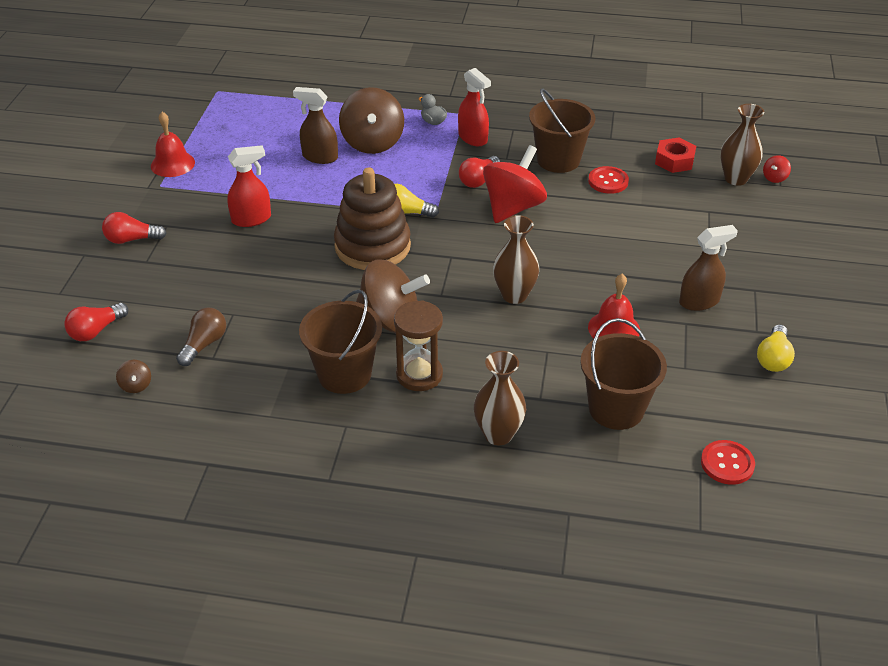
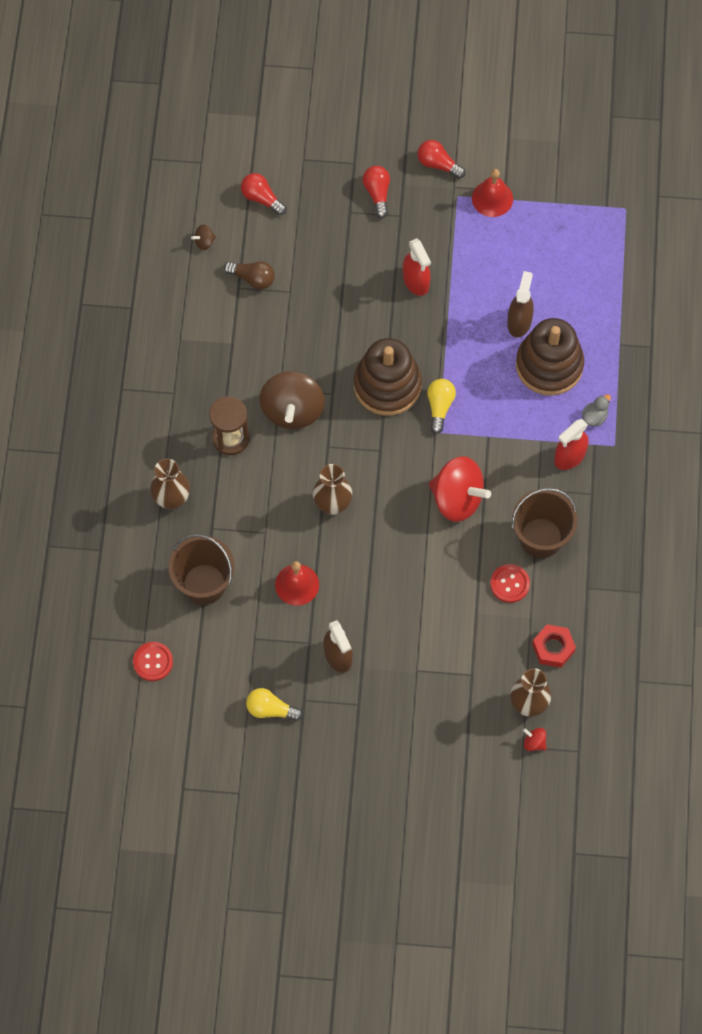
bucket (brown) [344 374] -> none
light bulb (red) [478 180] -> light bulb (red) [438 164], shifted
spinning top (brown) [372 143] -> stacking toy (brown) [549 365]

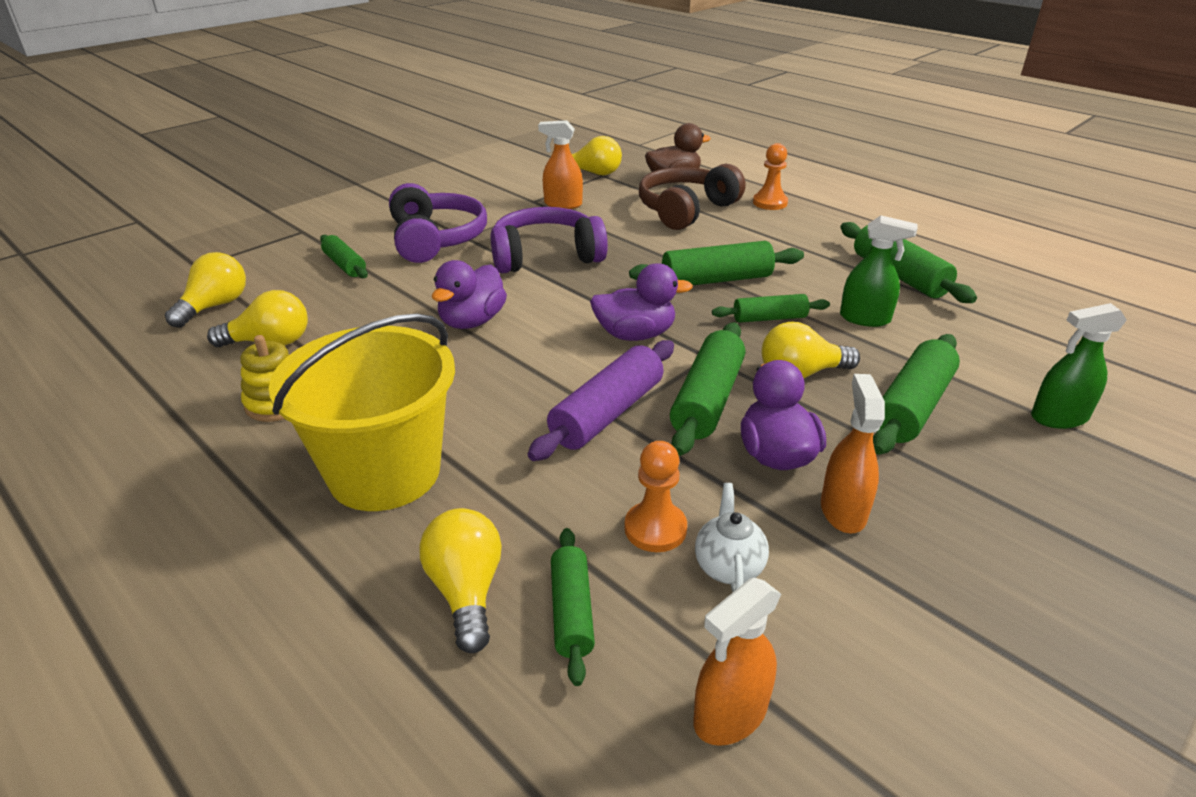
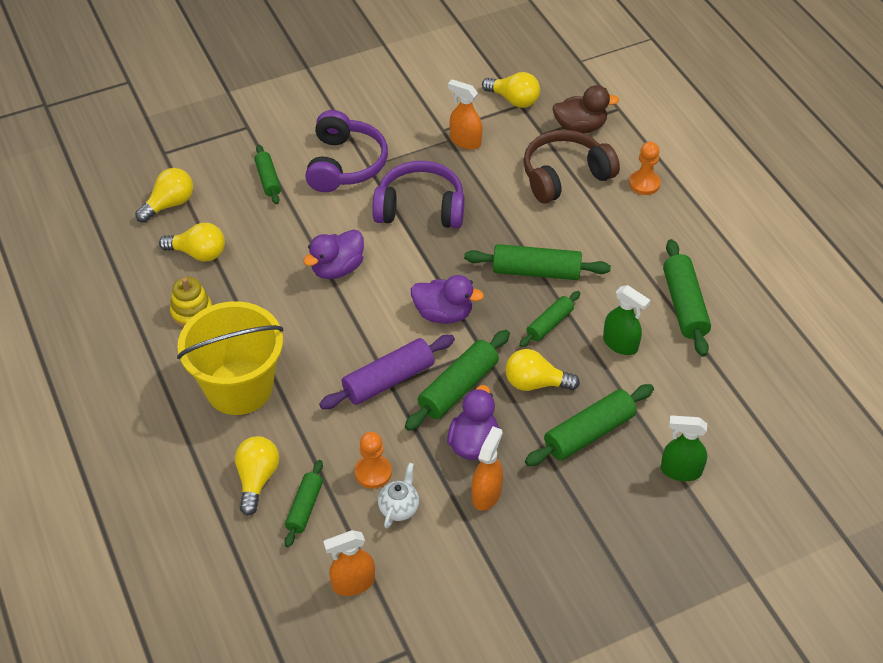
rolling pin (green) [769 318] -> rolling pin (green) [549 324], 60 degrees counterclockwise

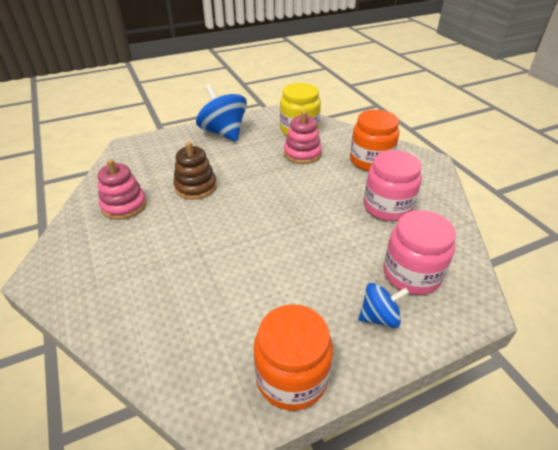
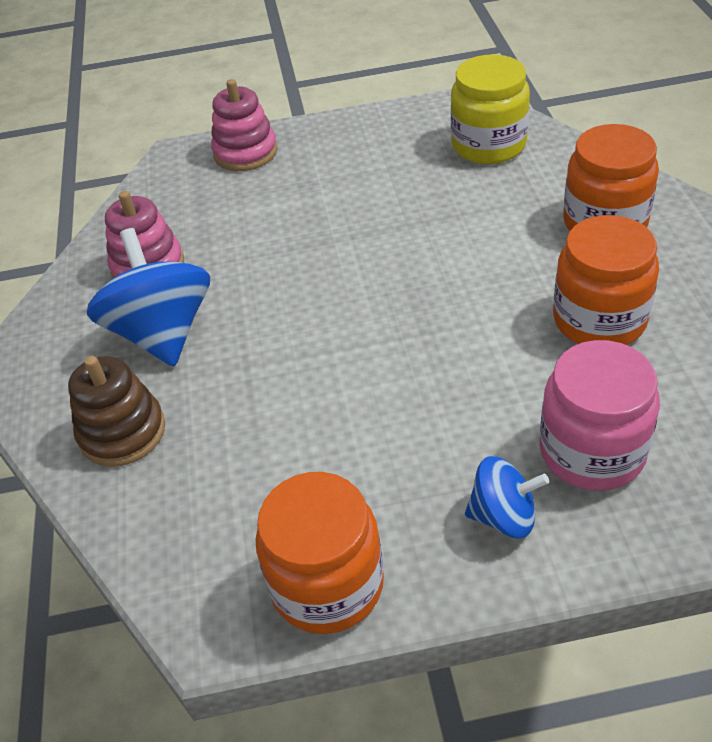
stacking toy (brown) [195 187] -> stacking toy (brown) [122 432], shifted
spinning top (blue) [223 133] -> spinning top (blue) [162 333], shifted
stacking toy (pink) [302 153] -> stacking toy (pink) [245 152], shifted
jar (pink) [387 207] -> jar (orange) [599 320]

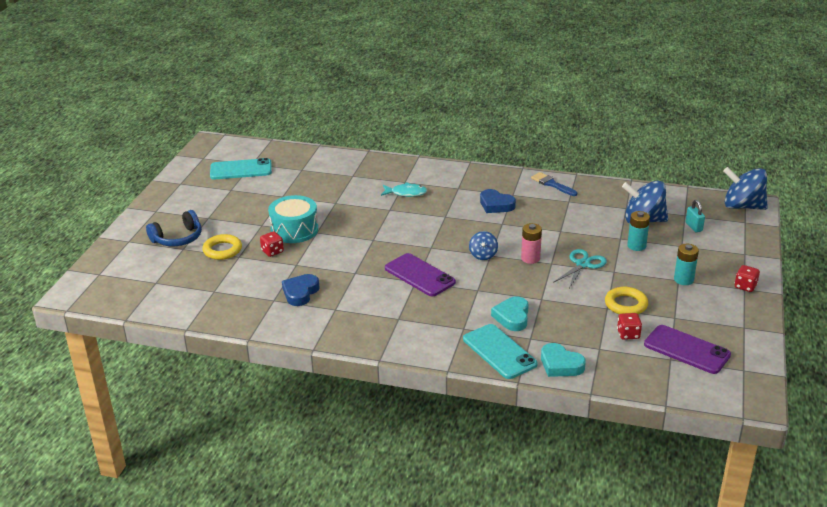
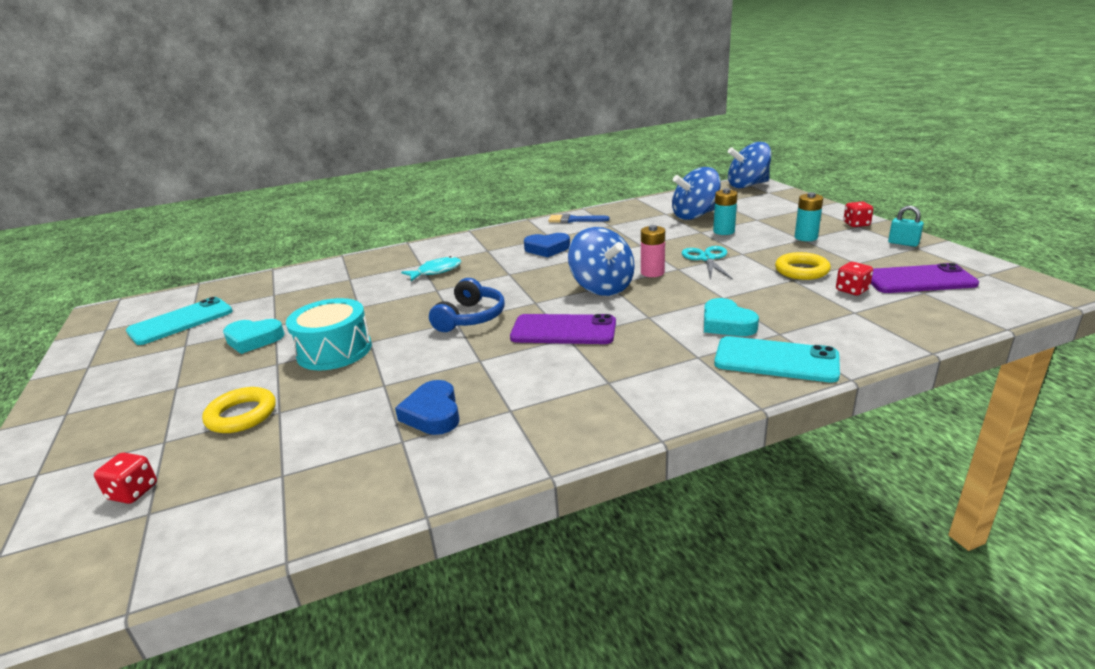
headphones (blue) [178 238] -> headphones (blue) [470 317], shifted
dice (red) [272 251] -> dice (red) [133 492], shifted
heart (turquoise) [560 365] -> heart (turquoise) [253 339], shifted
padlock (turquoise) [693 227] -> padlock (turquoise) [903 243], shifted
spinning top (blue) [483 255] -> spinning top (blue) [602 287], x1.89

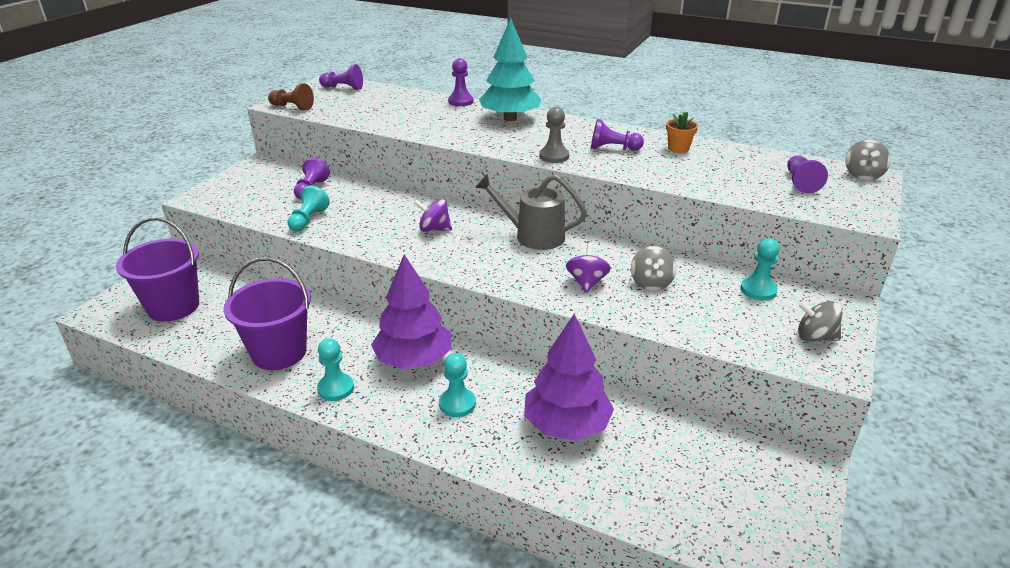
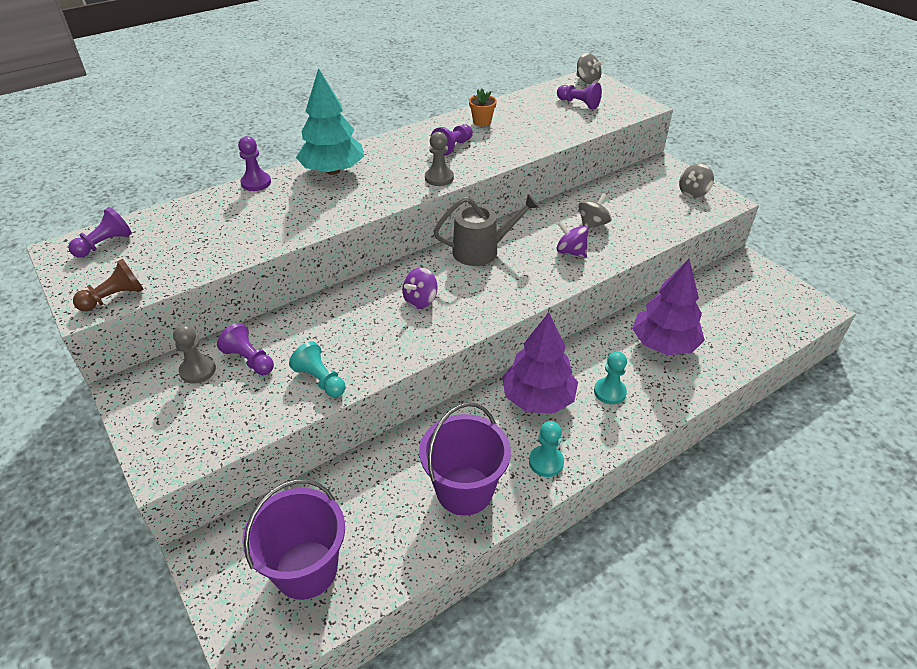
pawn (turquoise) [758 290] -> none
none -> pawn (grey) [198 370]
watering can (grey) [533 236] -> watering can (grey) [481 250], 150 degrees counterclockwise
spinning top (grey) [651 283] -> spinning top (grey) [592 225], 90 degrees counterclockwise

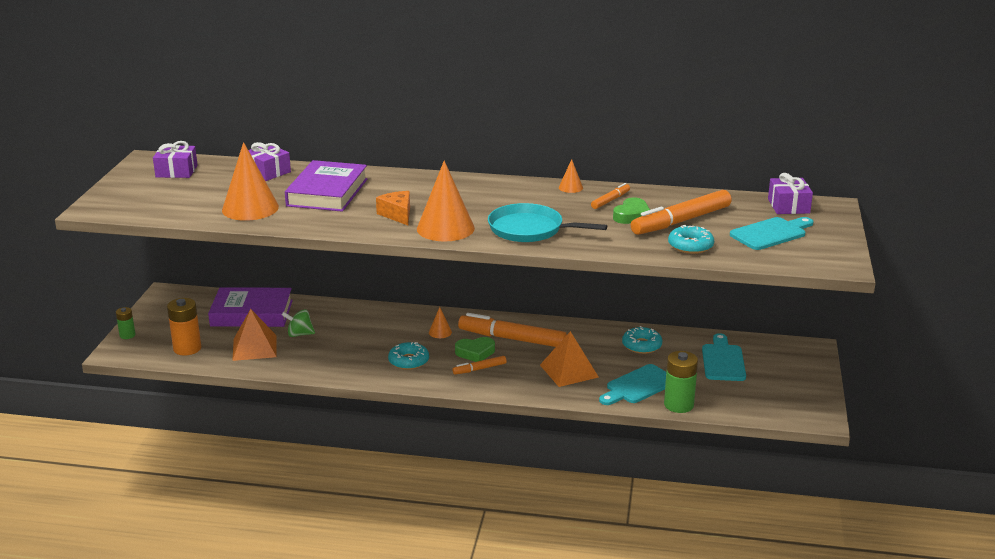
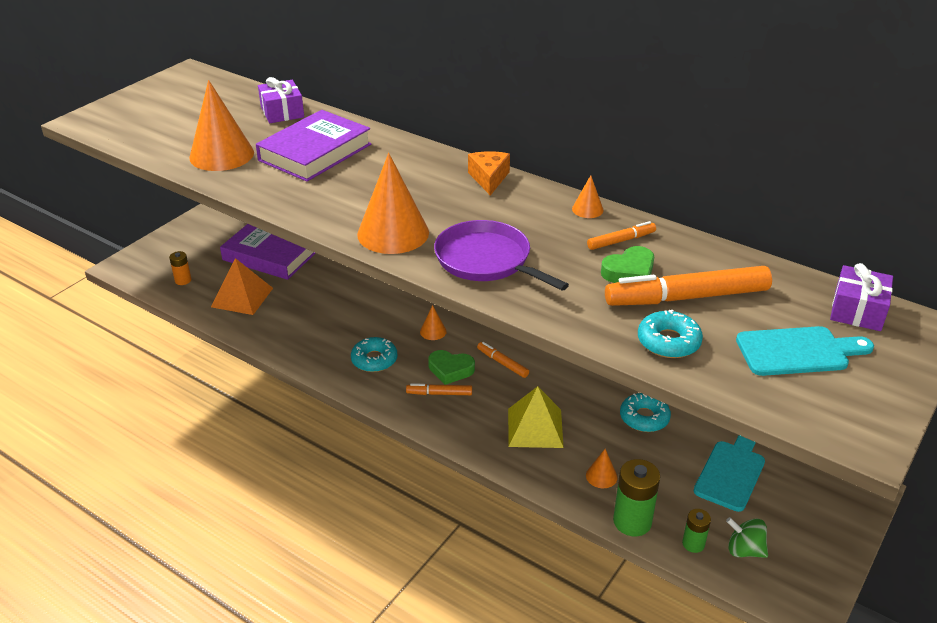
gift (purple) [176 171] -> none
battery (green) [127 335] -> battery (green) [693 544], shifted
spinning top (green) [299 334] -> spinning top (green) [744 550], shifted
cheese (orange) [397 214] -> cheese (orange) [489 178], shifted
cutting board (turquoise) [638 386] -> cone (orange) [601 476]
pan (turquoise) [530 229] -> pan (purple) [487 260]
pyramid (orange) [568 371] -> pyramid (yellow) [535 427]
battery (orange) [187 348] -> battery (orange) [183 280], x0.57
marker (orange) [512 339] -> marker (orange) [502 363], x0.49

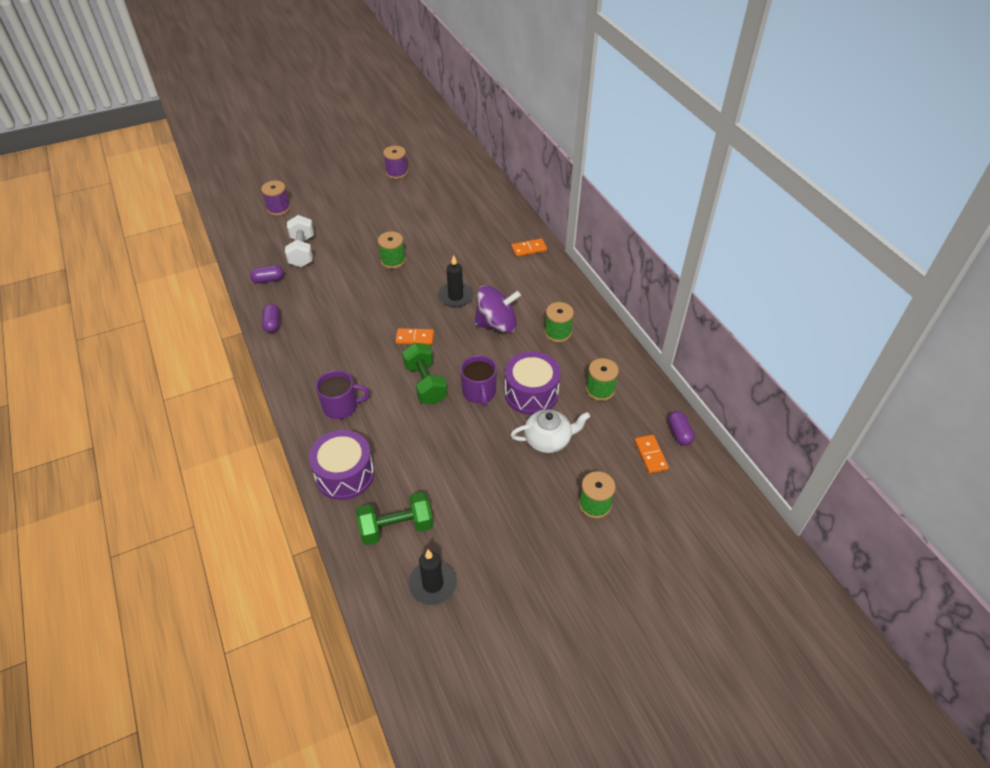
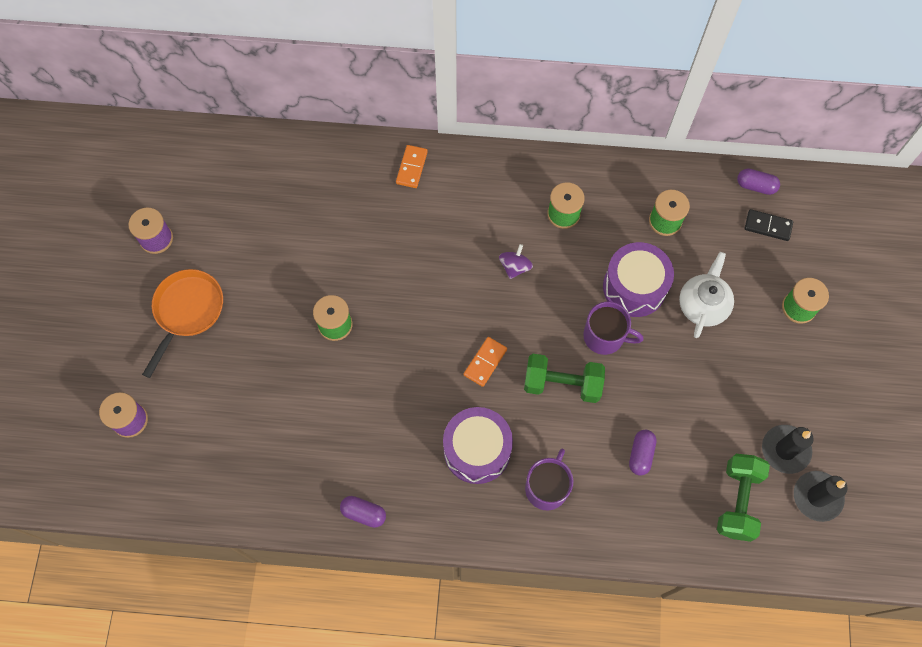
dumbbell (white) [302 251] -> none
none -> pan (orange) [187 311]
capsule (purple) [268 280] -> capsule (purple) [640 454], shifted
drum (purple) [345 474] -> drum (purple) [477 450], shifted
candle (black) [455 296] -> candle (black) [785 450], shifted
domino (orange) [650 455] -> domino (black) [768 226]
spinning top (purple) [497 324] -> spinning top (purple) [515 267], x0.51

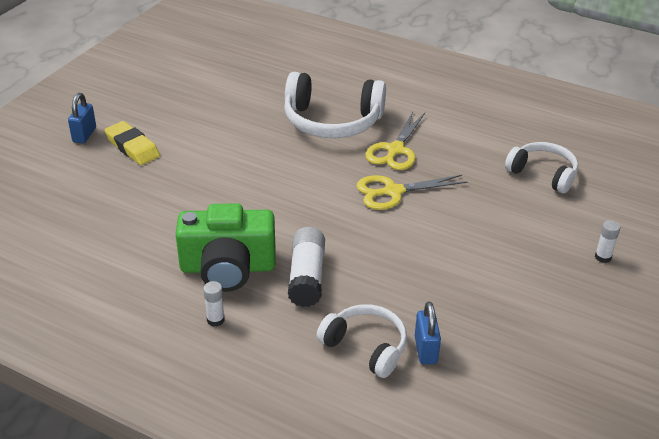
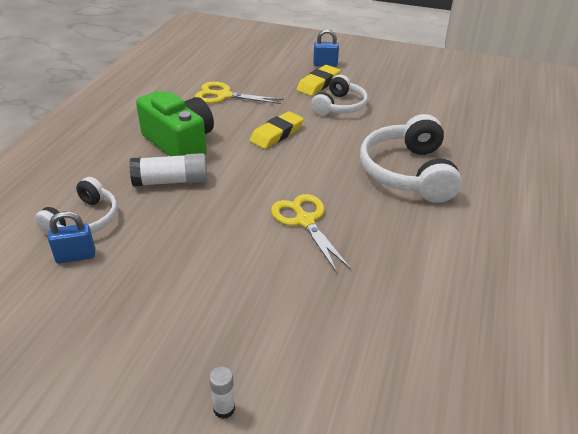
glue stick (white) [215 320] -> none
none -> eraser (yellow) [277 134]
scissors (yellow) [395 150] -> scissors (yellow) [224 95], shifted
headphones (white) [543 174] -> headphones (white) [340 106], shifted
camera (green) [228 268] -> camera (green) [180 143], 150 degrees clockwise

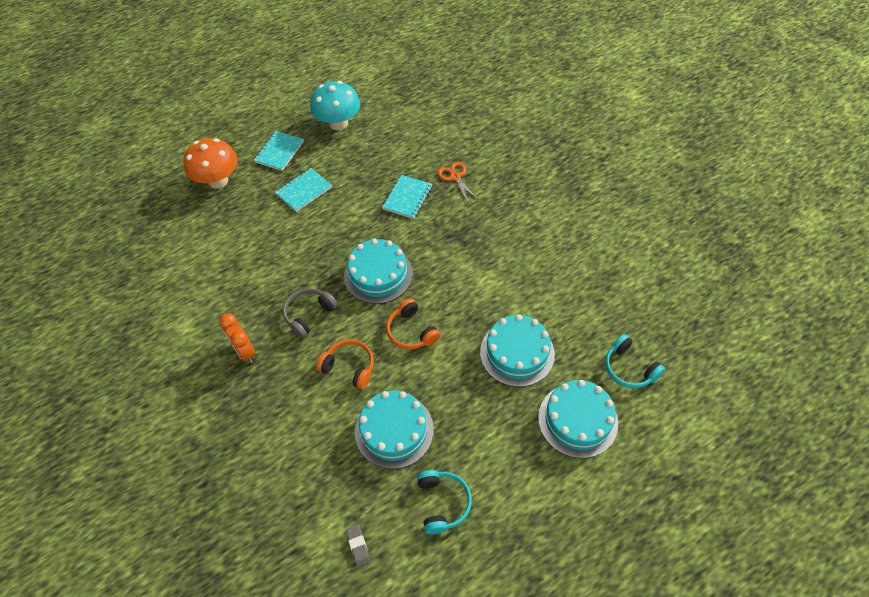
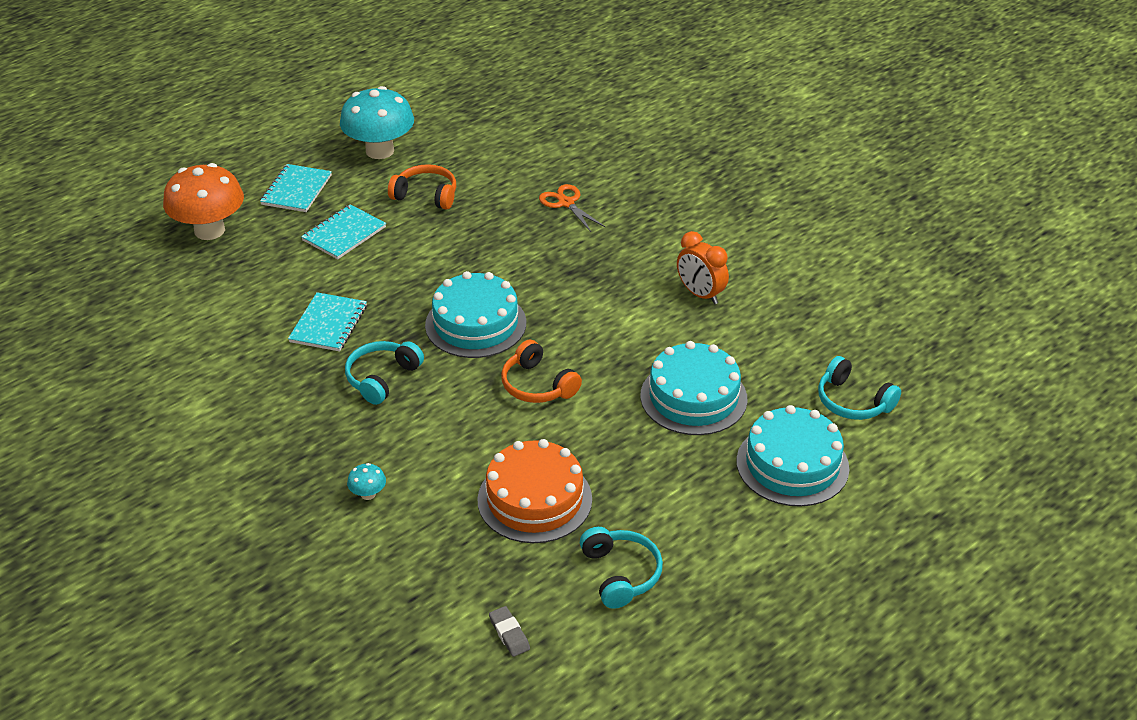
none -> mushroom (turquoise) [368 494]
clock (orange) [245 351] -> clock (orange) [700 294], shifted
headphones (orange) [349 367] -> headphones (orange) [426 195], shifted
notebook (turquoise) [407 198] -> notebook (turquoise) [328 324], shifted
headphones (grey) [308 314] -> headphones (turquoise) [382 378]
cake (turquoise) [394 430] -> cake (orange) [534 499]

